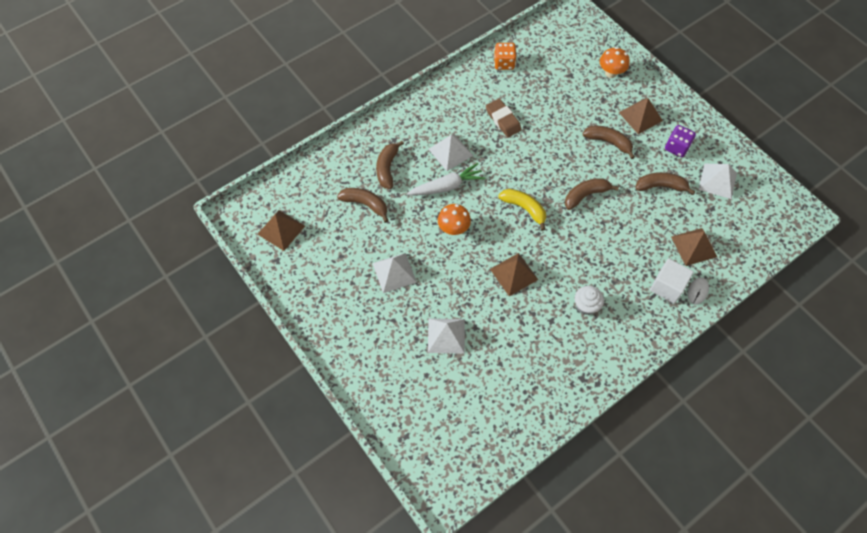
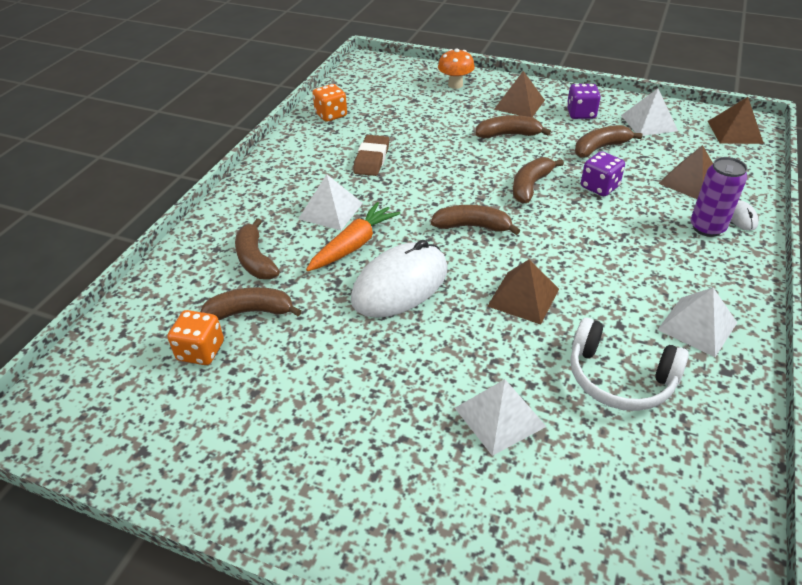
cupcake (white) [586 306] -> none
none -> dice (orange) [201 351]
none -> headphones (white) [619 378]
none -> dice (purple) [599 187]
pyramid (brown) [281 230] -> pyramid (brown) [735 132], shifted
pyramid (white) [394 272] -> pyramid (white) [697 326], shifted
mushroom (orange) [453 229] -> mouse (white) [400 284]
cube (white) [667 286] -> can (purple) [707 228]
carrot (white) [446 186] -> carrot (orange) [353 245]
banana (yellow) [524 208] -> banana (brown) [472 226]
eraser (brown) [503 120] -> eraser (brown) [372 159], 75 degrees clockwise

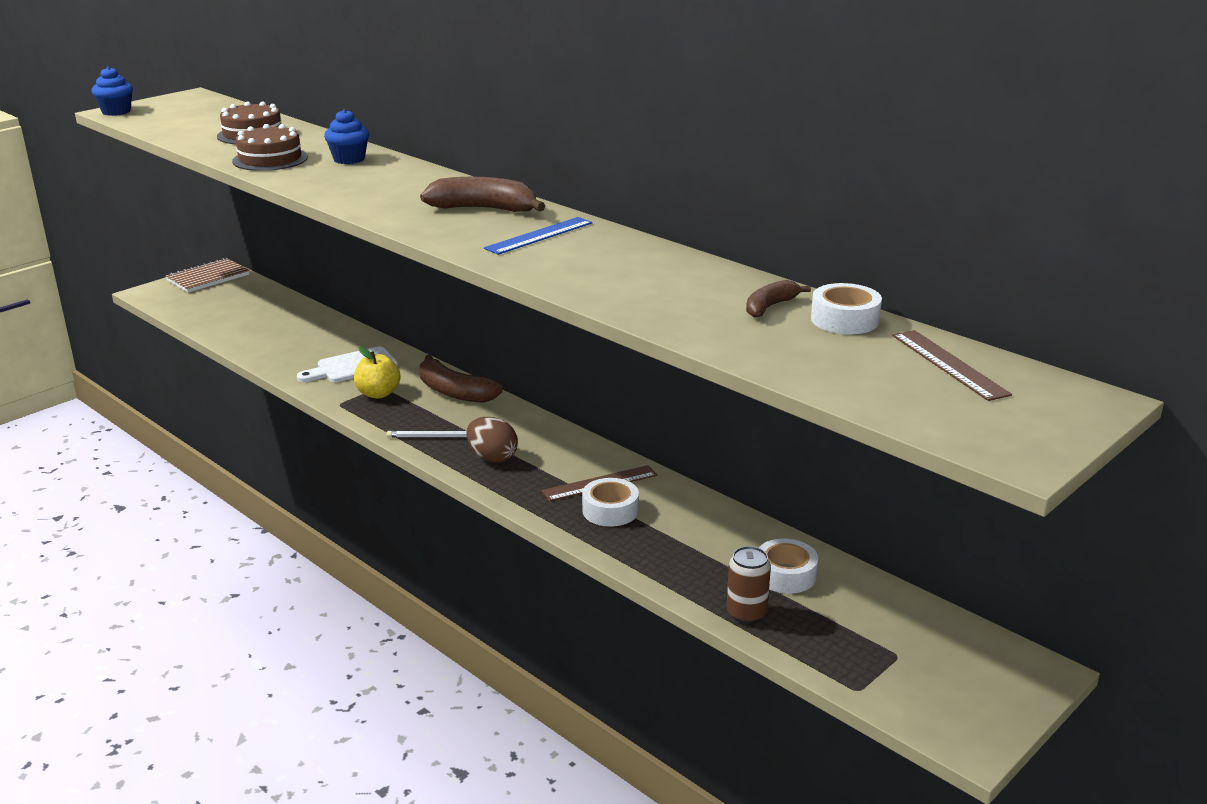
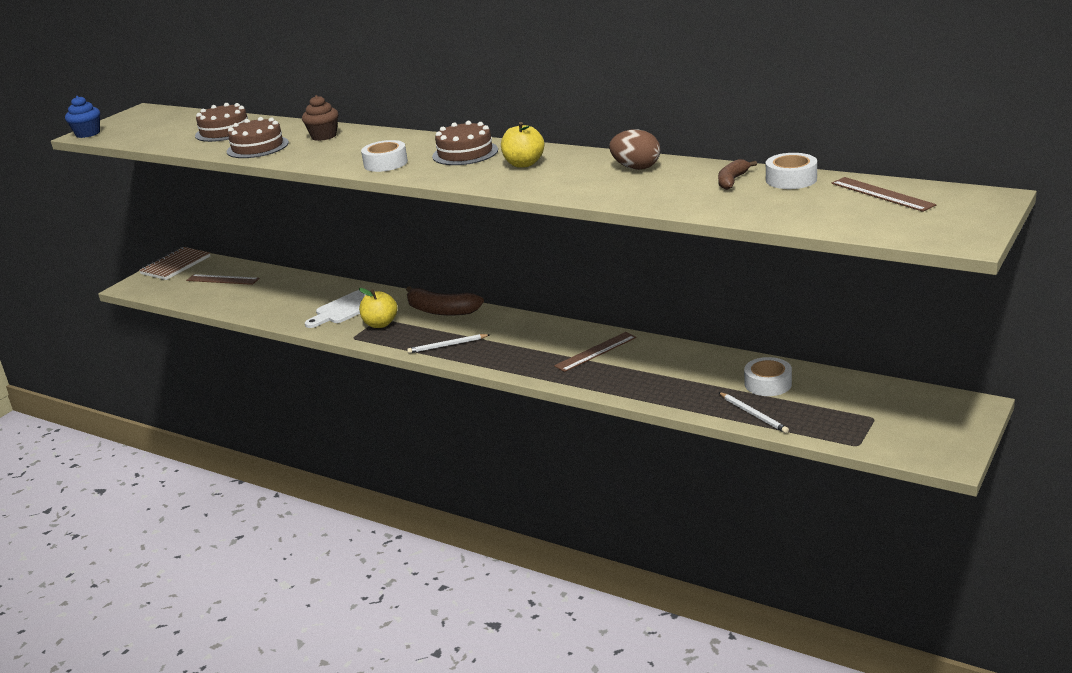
none -> ruler (brown) [222 279]
egg (brown) [492 457] -> egg (brown) [636 168], shifted
tape (white) [610 510] -> tape (white) [385 163], shifted
banana (brown) [484 209] -> cake (brown) [465 153]
ruler (blue) [539 236] -> apple (yellow) [524 164]
can (brown) [746 613] -> pencil (white) [753 414]
cupcake (blue) [349 159] -> cupcake (brown) [324 136]

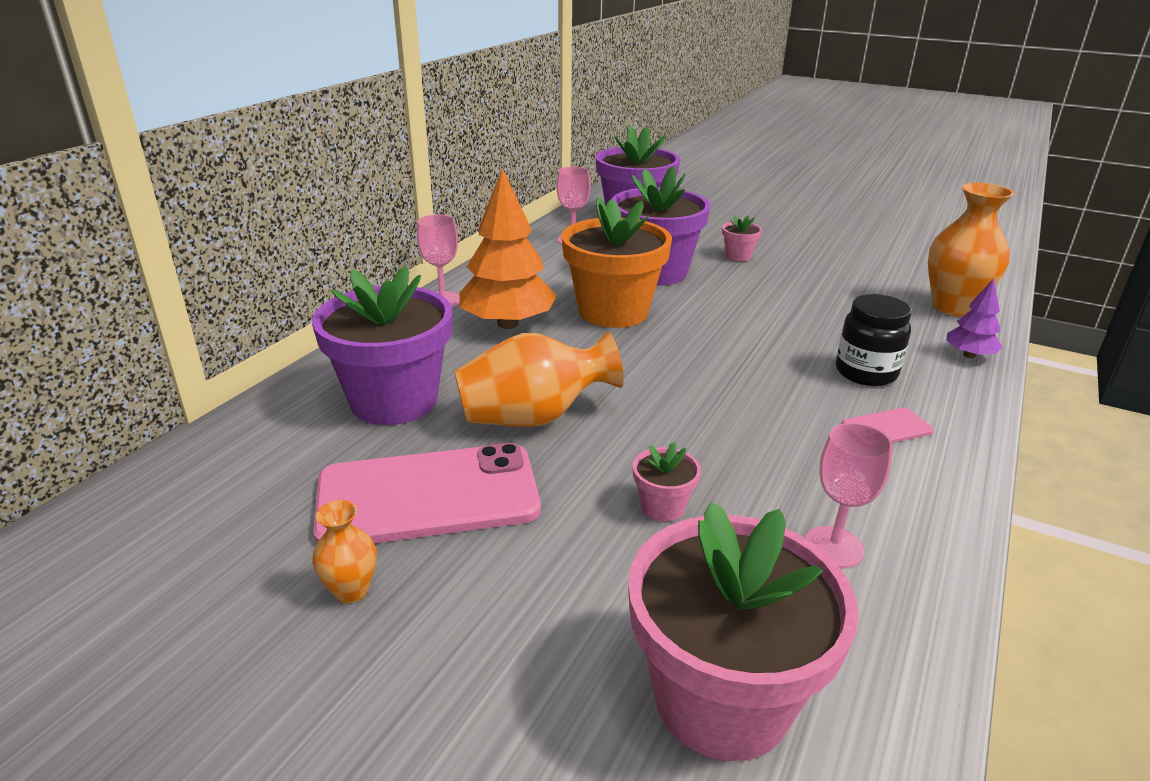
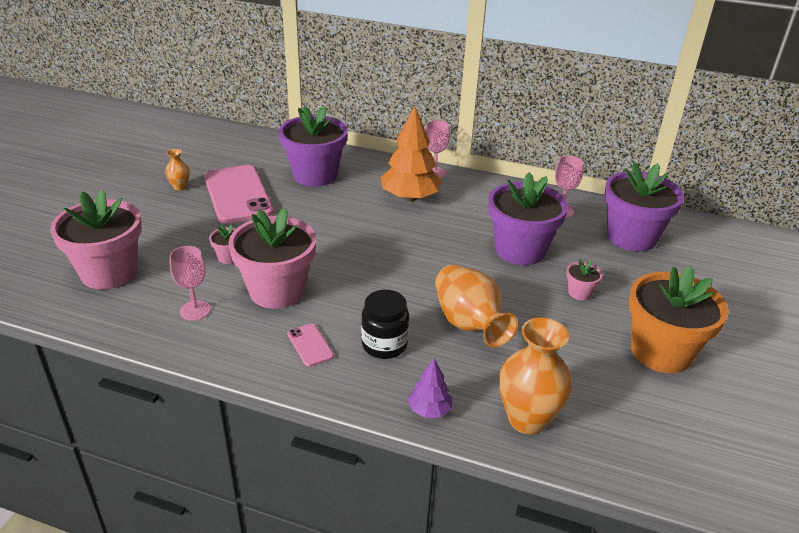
none -> flower pot (pink) [277 291]
vase (orange) [534 418] -> vase (orange) [469 324], shifted
flower pot (orange) [613 311] -> flower pot (orange) [661 352], shifted

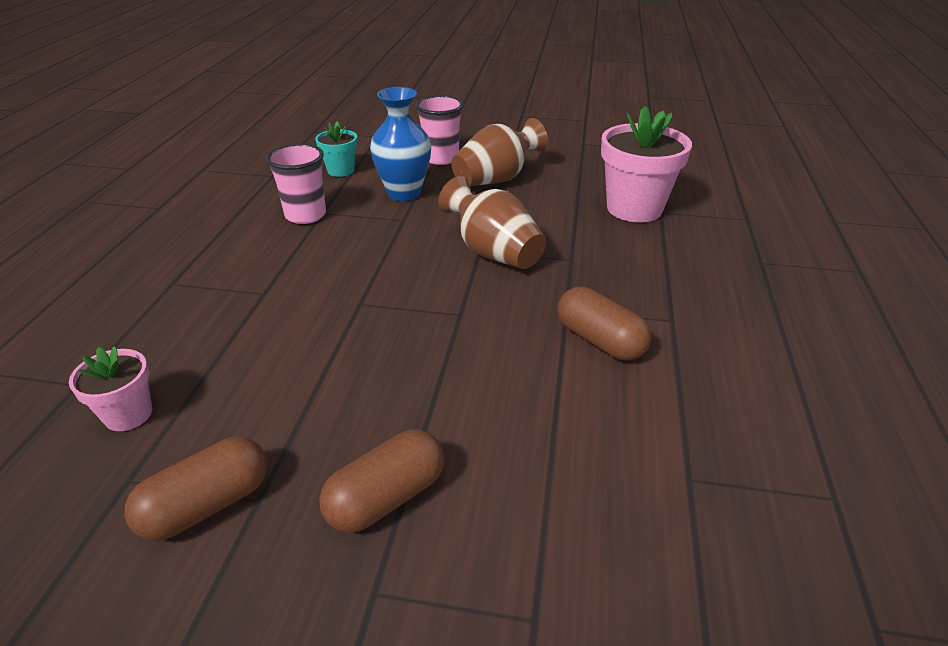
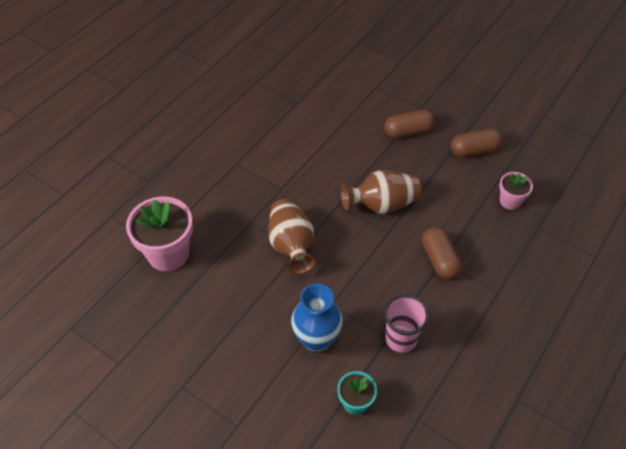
cup (pink) [441 158] -> none
vase (brown) [496 179] -> vase (brown) [381 205], shifted
capsule (brown) [600 340] -> capsule (brown) [439 260], shifted

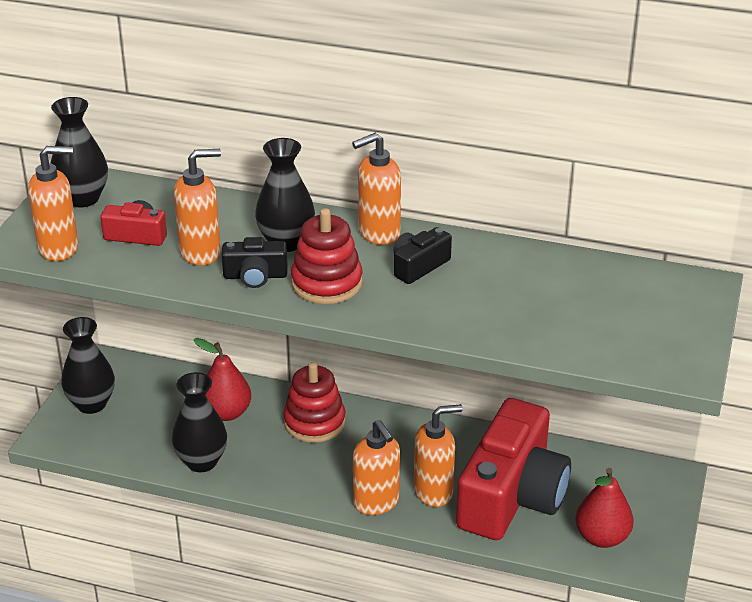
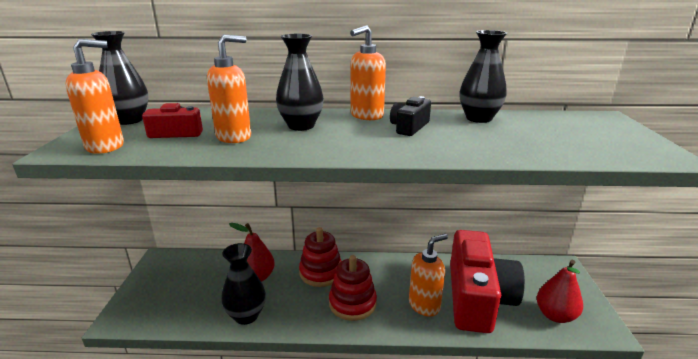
camera (black) [255 276] -> none
soap dispenser (orange) [376 502] -> none
vase (black) [91 404] -> vase (black) [479 118], shifted
stacking toy (red) [326 283] -> stacking toy (red) [352 303], shifted

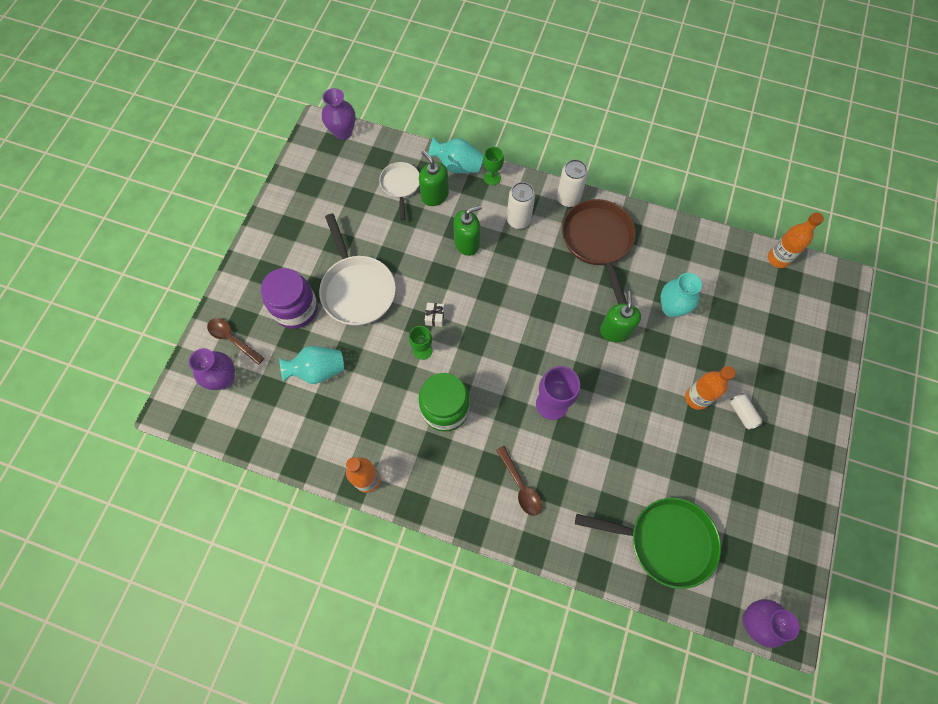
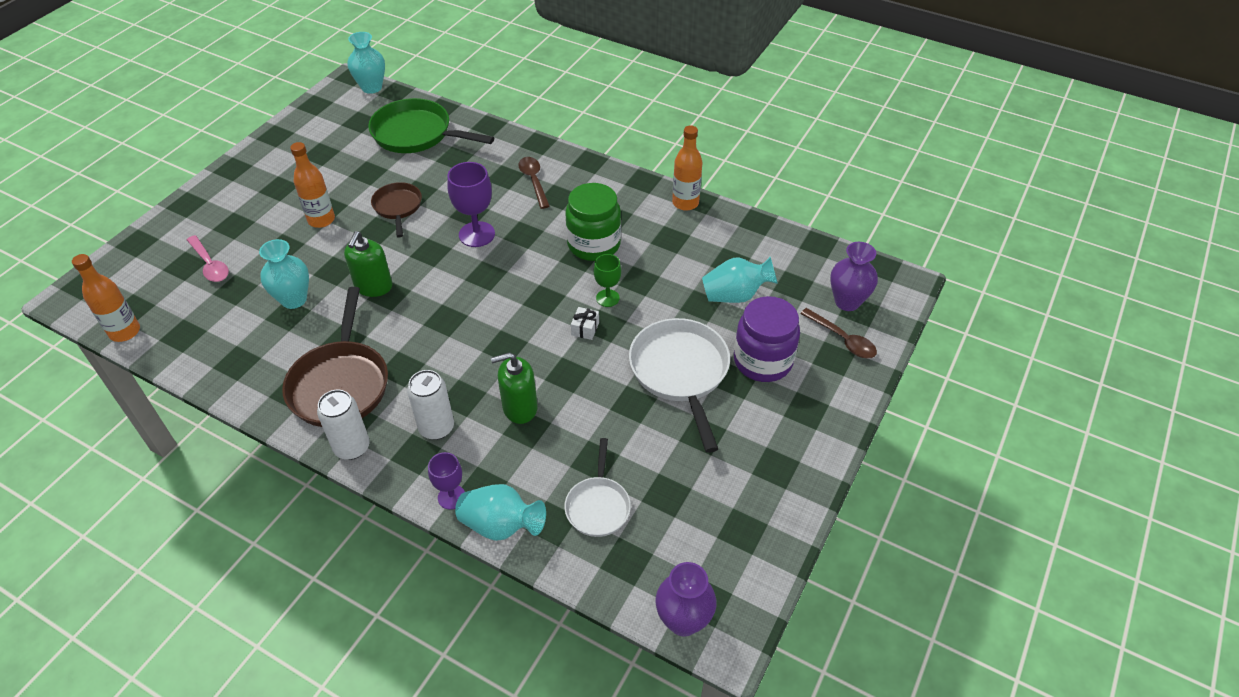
soap dispenser (green) [434 196] -> none
can (white) [742 413] -> none
none -> spoon (pink) [210 265]
none -> pan (brown) [398 207]
goblet (green) [492 177] -> goblet (purple) [451 497]
vase (purple) [754 621] -> vase (turquoise) [371 87]

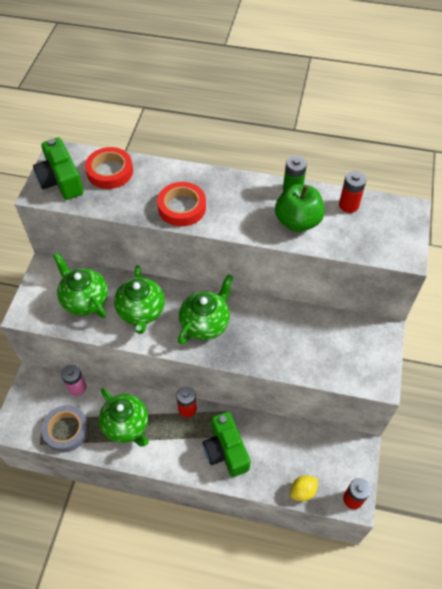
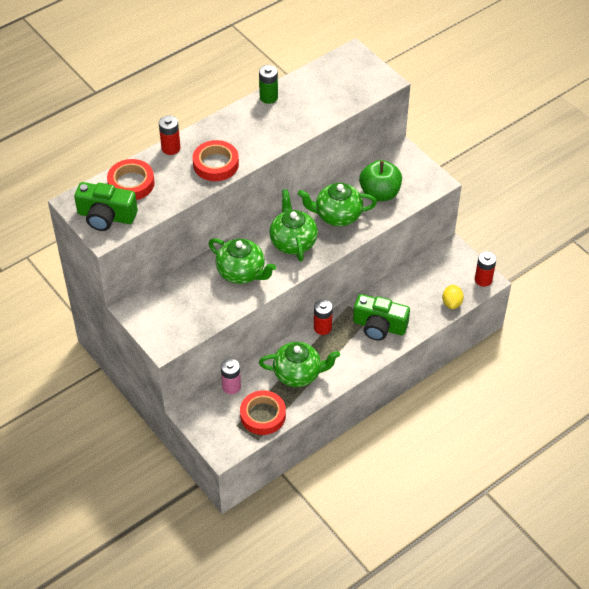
teapot (green) [85 300] -> teapot (green) [337 215], shifted
apple (green) [297 222] -> apple (green) [379 193], shifted
battery (red) [348 205] -> battery (red) [171 148], shifted
tape (grey) [66 430] -> tape (red) [263 415]

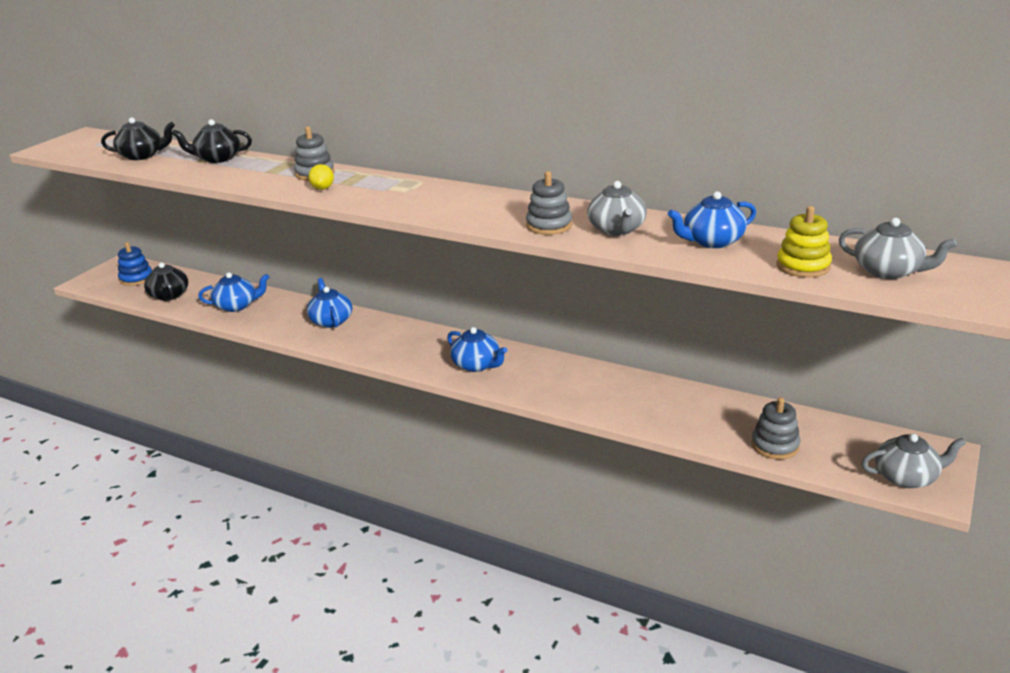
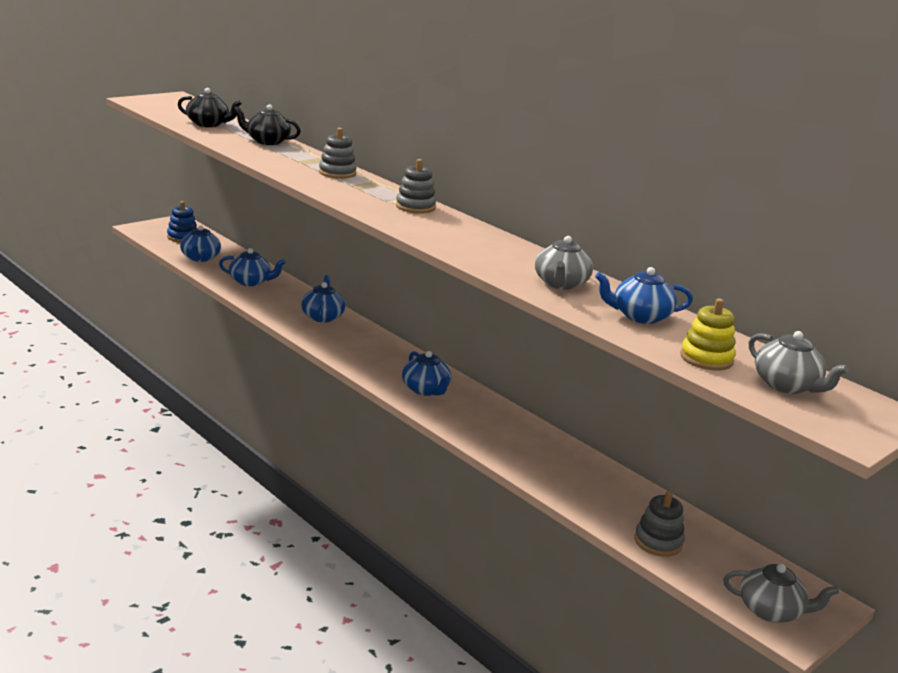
lemon (yellow) [323 188] -> none
stacking toy (grey) [549 225] -> stacking toy (grey) [415 207], shifted
teapot (black) [169 296] -> teapot (blue) [200 258]

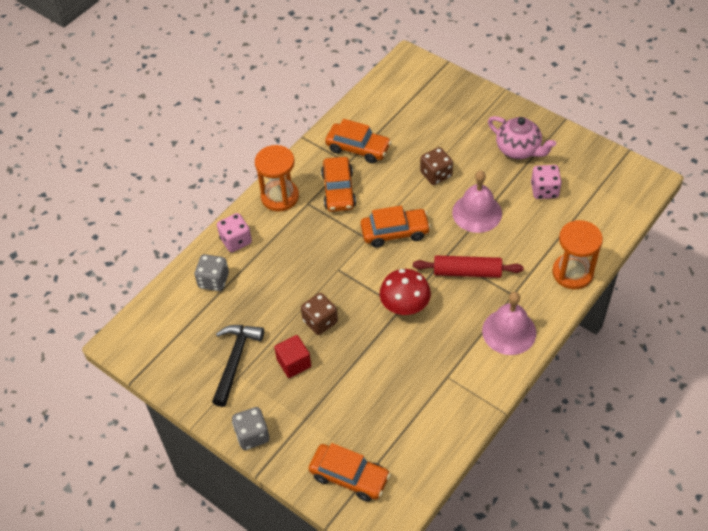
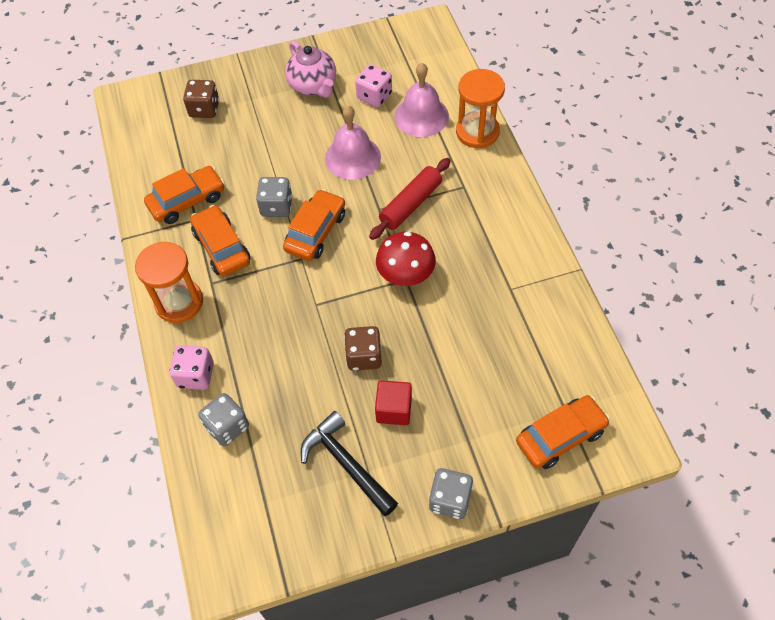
none -> dice (grey) [276 206]
dice (brown) [436 174] -> dice (brown) [204 109], shifted
bell (pink) [509 331] -> bell (pink) [421 116], shifted
car (orange) [338 190] -> car (orange) [222 247], 150 degrees counterclockwise
teapot (pink) [518 150] -> teapot (pink) [313 86], 75 degrees clockwise

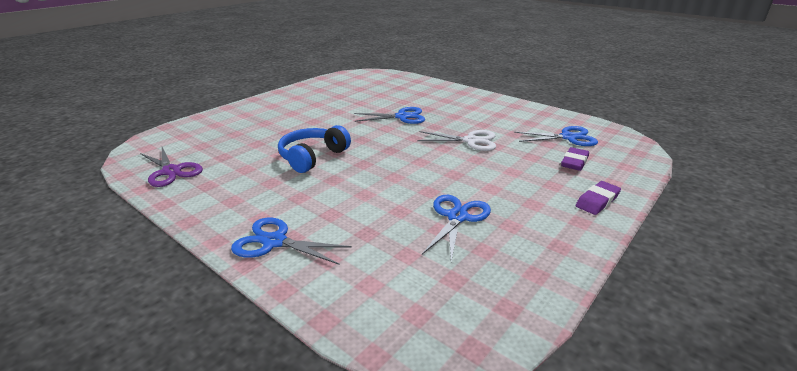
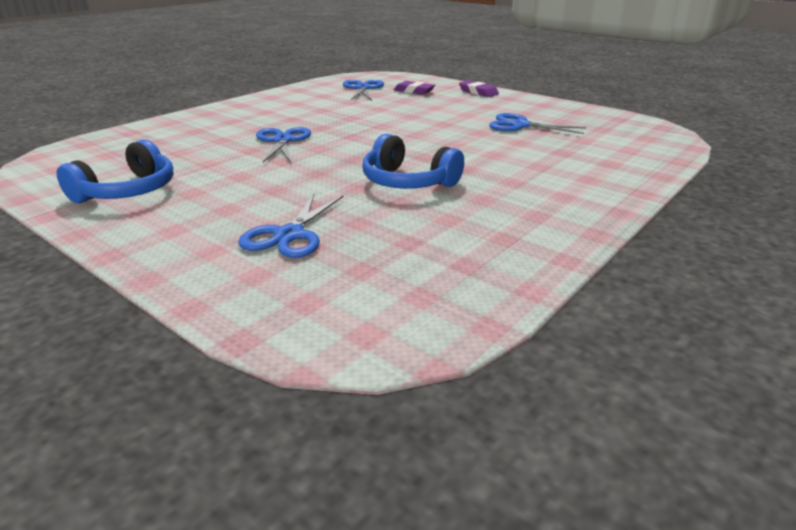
scissors (purple) [171 171] -> none
scissors (white) [471 141] -> none
none -> headphones (blue) [128 191]
scissors (blue) [274 242] -> scissors (blue) [289 235], shifted

